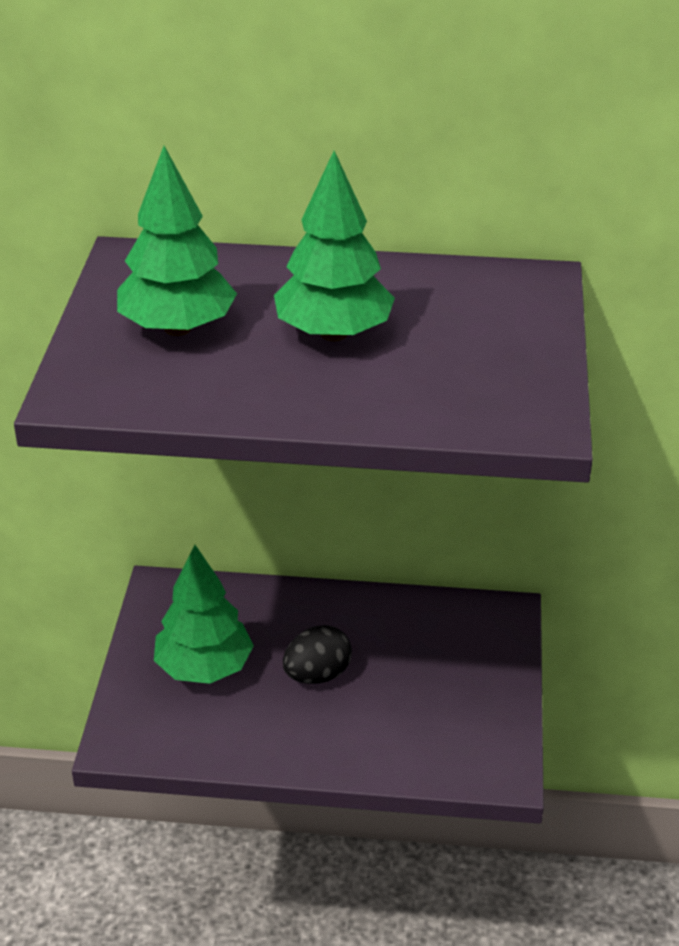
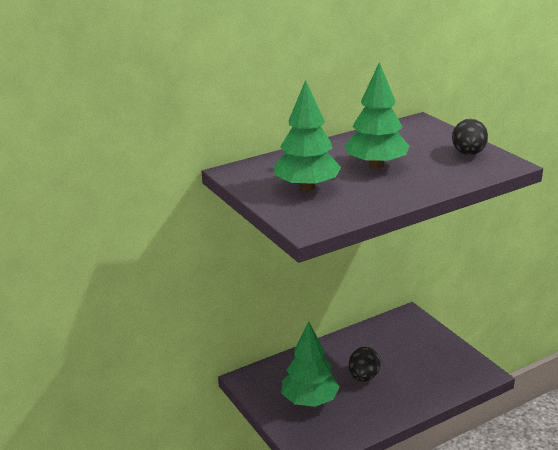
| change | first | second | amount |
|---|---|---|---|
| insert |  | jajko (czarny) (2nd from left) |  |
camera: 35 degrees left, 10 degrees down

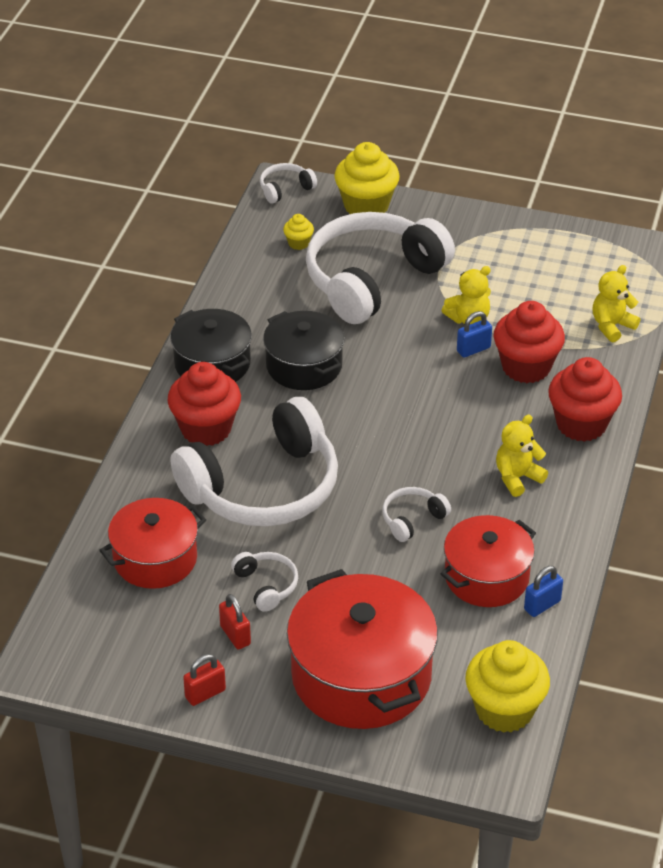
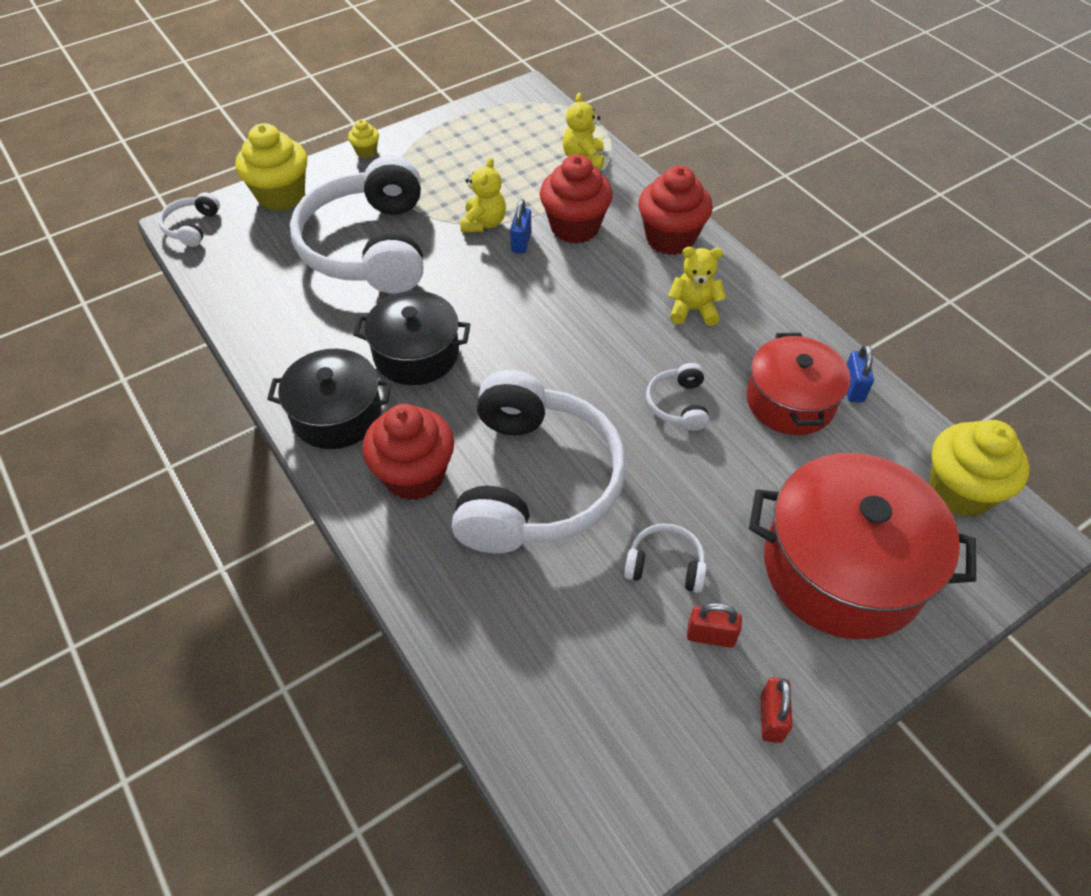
| change | first | second | amount |
|---|---|---|---|
| move | muffinka (żółty) (1st from left in the first image) | muffinka (żółty) (2nd from left) |  |
| rotate | miś (żółty) (2nd from left in the first image) | miś (żółty) (3rd from left) | 90 degrees clockwise |
| delete | garnek (czerwony) (1st from left) |  |  |
camera: 50 degrees left, 10 degrees up

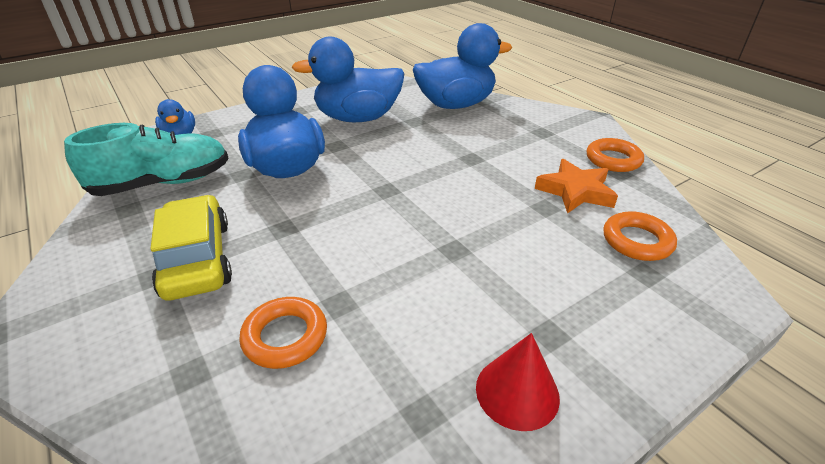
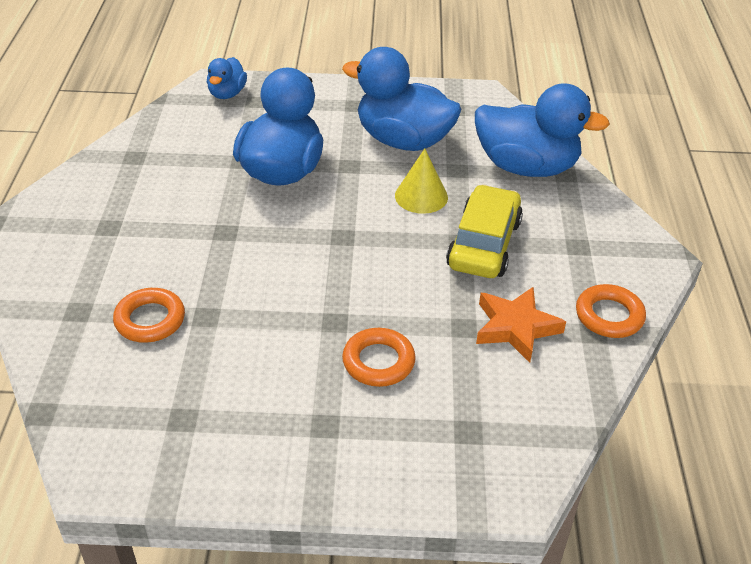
| change | first | second | amount |
|---|---|---|---|
| delete | but (turkusowy) |  |  |
| move | samochód (żółty) |  |  |
| move | pierścień (pomarańczowy) (3rd from left in the first image) | pierścień (pomarańczowy) (2nd from left) |  |
| delete | stożek (czerwony) |  |  |
| insert |  | stożek (żółty) |  |
camera: 35 degrees right, 5 degrees up

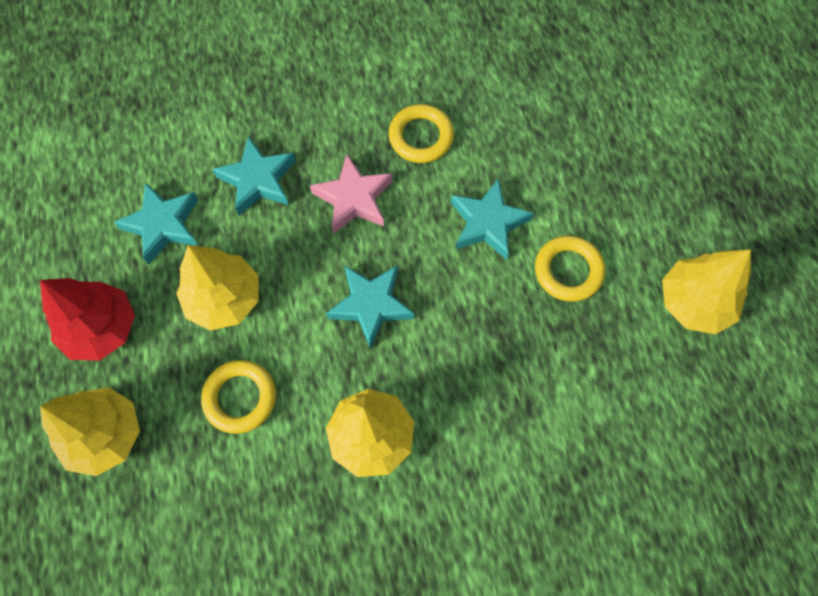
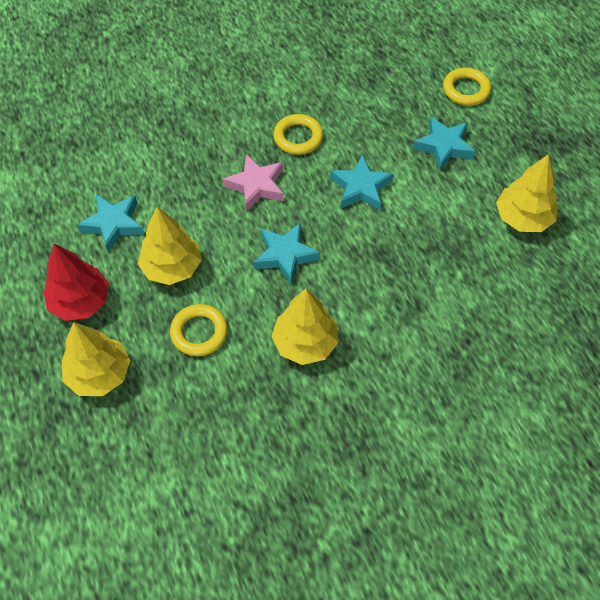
| change | first | second | amount |
|---|---|---|---|
| move | gwiazda (turkusowy) (2nd from left in the first image) | gwiazda (turkusowy) (4th from left) |  |
| move | pierścień (żółty) (3rd from left) |  |  |
camera: 10 degrees left, 10 degrees down

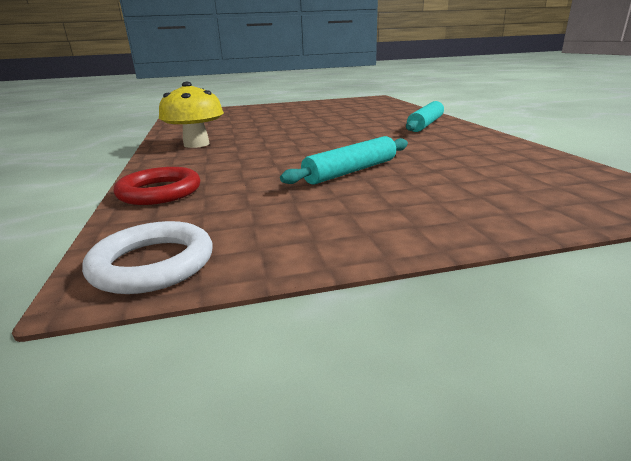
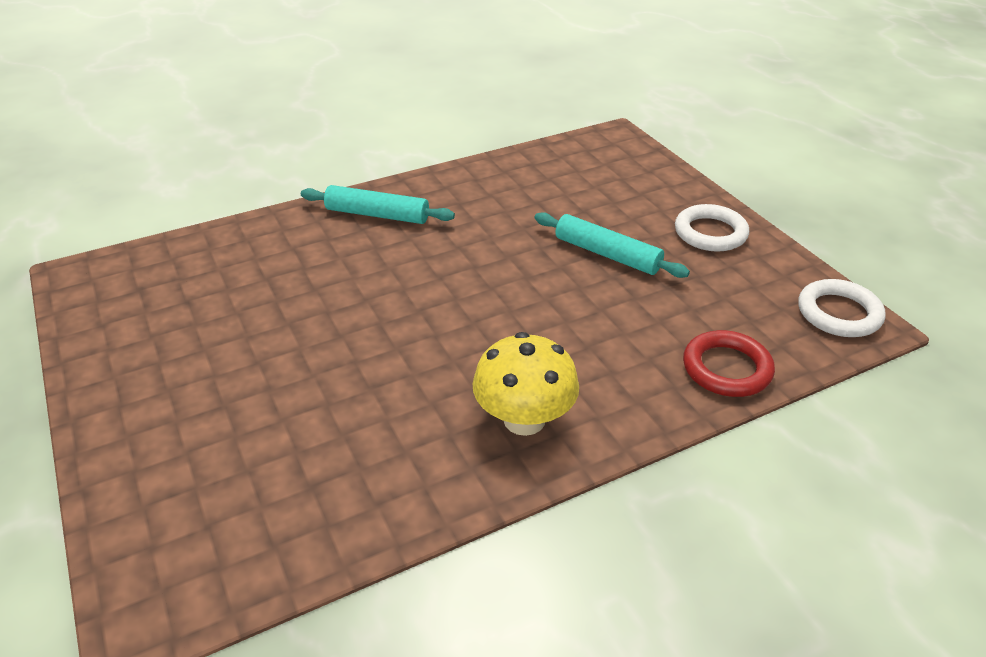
| change | first | second | amount |
|---|---|---|---|
| insert |  | pierścień (biały) (1st from left) |  |
camera: 105 degrees left, 15 degrees up

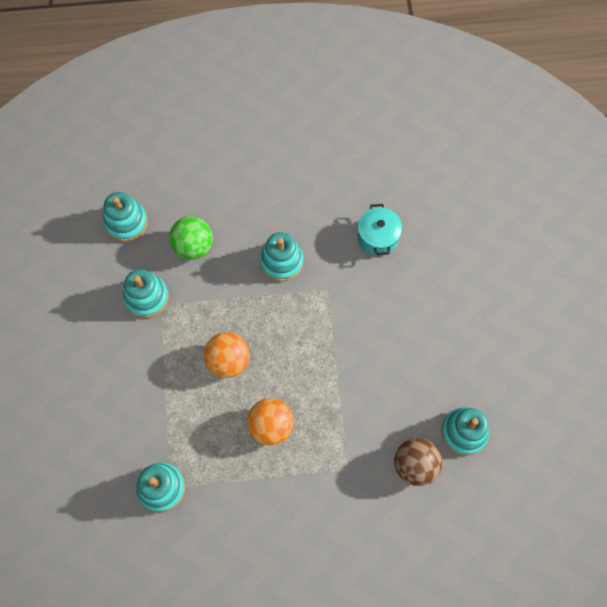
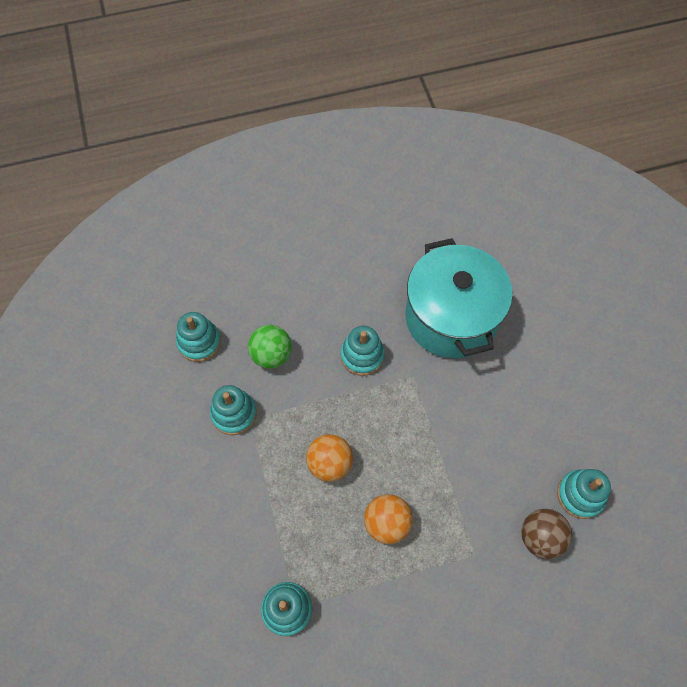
| change | first | second | amount |
|---|---|---|---|
| resize | garnek (turkusowy) |  | x2.27 |
camera: 10 degrees left, 5 degrees down

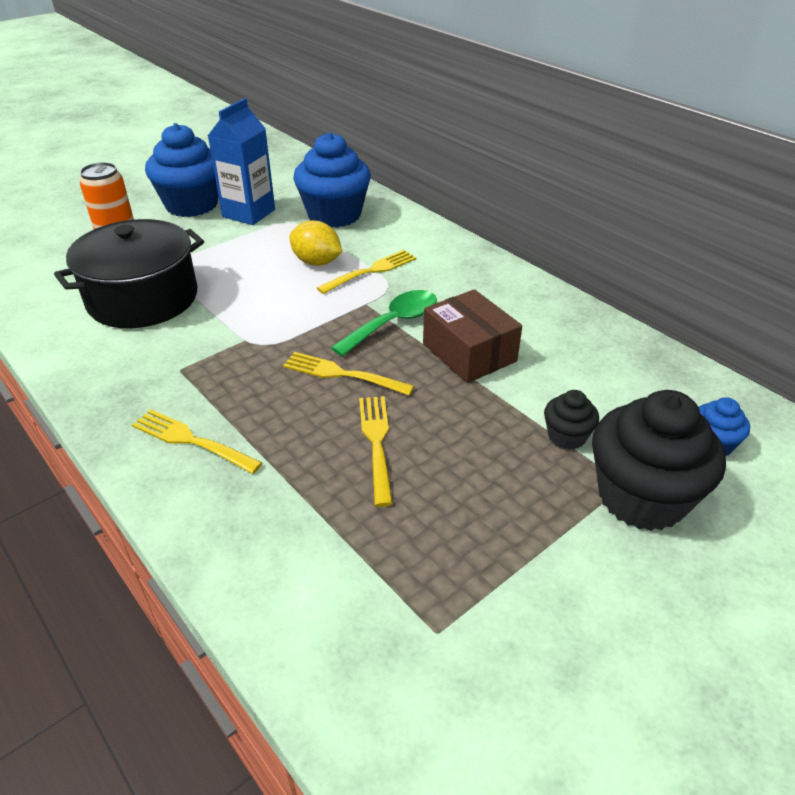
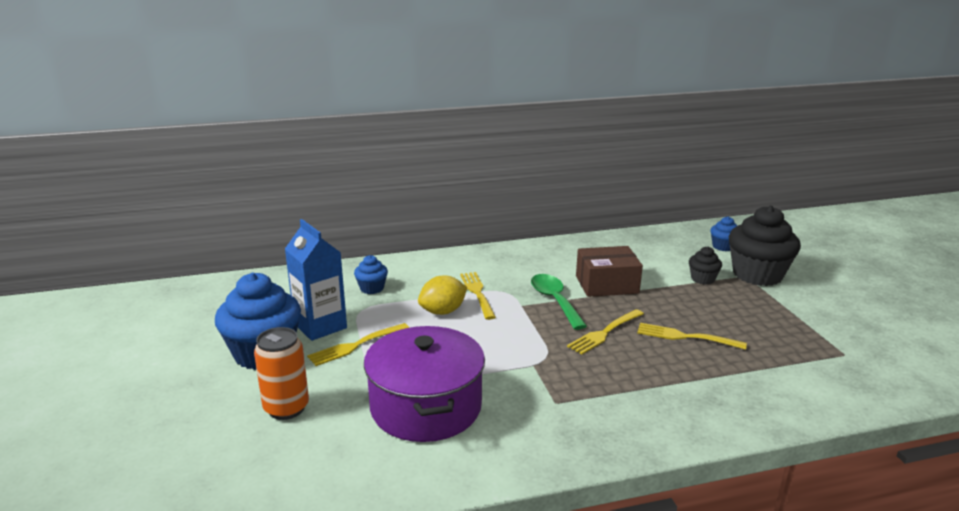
| change | first | second | amount |
|---|---|---|---|
| resize | muffinka (niebieski) (2nd from left) |  | x0.48 |
| recolor | garnek (czarny) | garnek (fioletowy) |  |
| move | widelec (żółty) (1st from left) |  |  |
camera: 65 degrees left, 15 degrees down

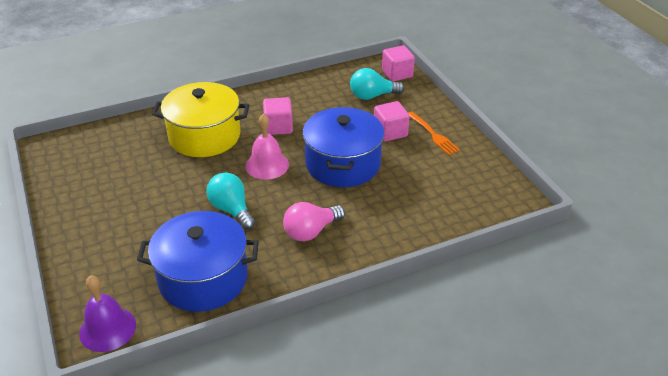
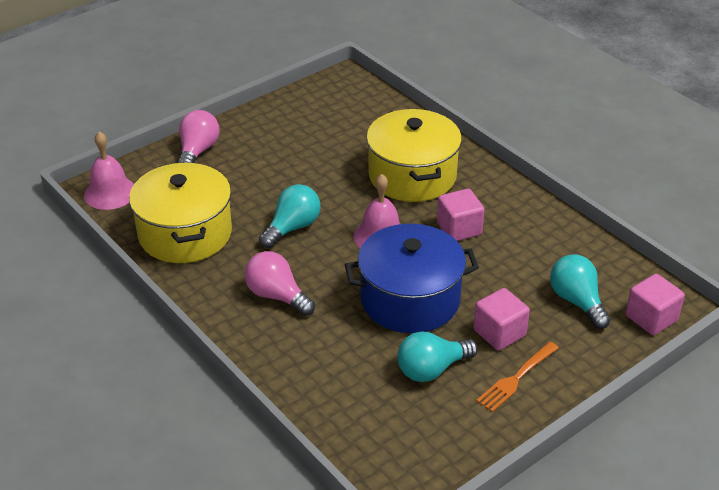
| change | first | second | amount |
|---|---|---|---|
| recolor | garnek (niebieski) (1st from left) | garnek (żółty) (1st from left) |  |
| recolor | dzwonek (fioletowy) | dzwonek (różowy) (1st from left) |  |
| insert |  | żarówka (różowy) (1st from left) |  |
| insert |  | żarówka (turkusowy) (2nd from left) |  |
camera: 75 degrees right, 0 degrees up

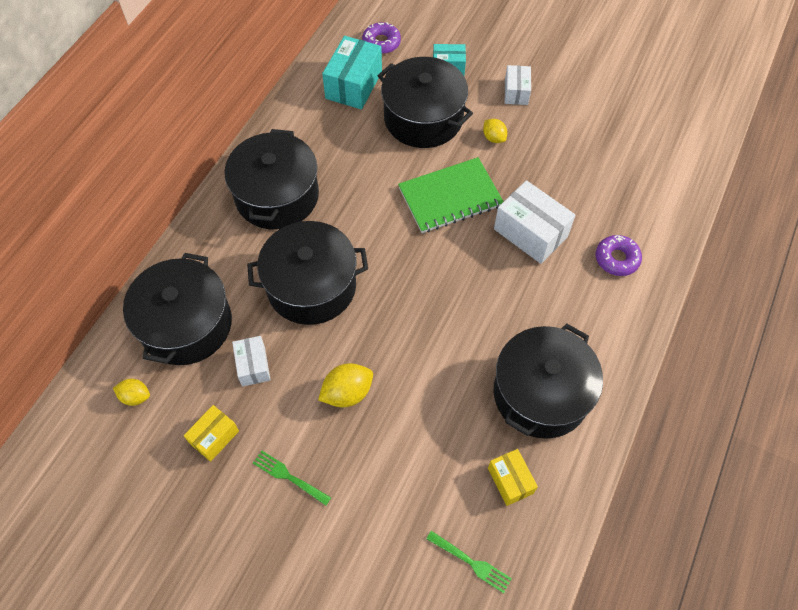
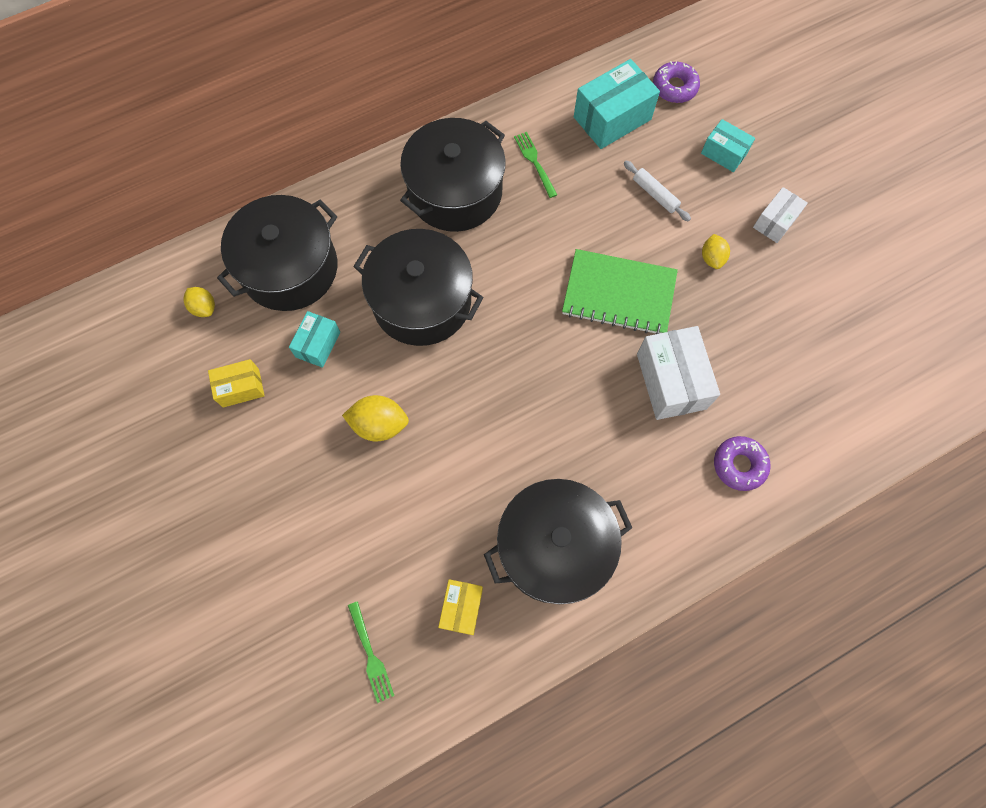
| change | first | second | amount |
|---|---|---|---|
| replace | garnek (czarny) (4th from left) | wałek do ciasta (biały) |  |
| recolor | pudełko (biały) (1st from left) | pudełko (turkusowy) (1st from left) |  |
| move | widelec (zielony) (1st from left in the first image) | widelec (zielony) (2nd from left) |  |
camera: 35 degrees right, 10 degrees up

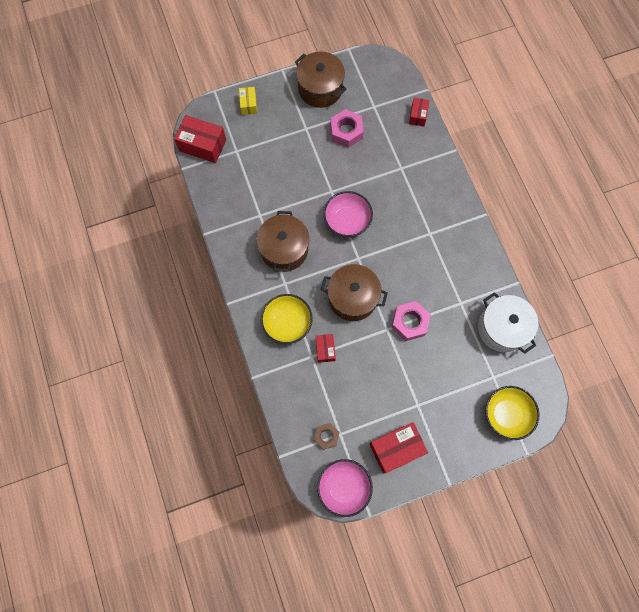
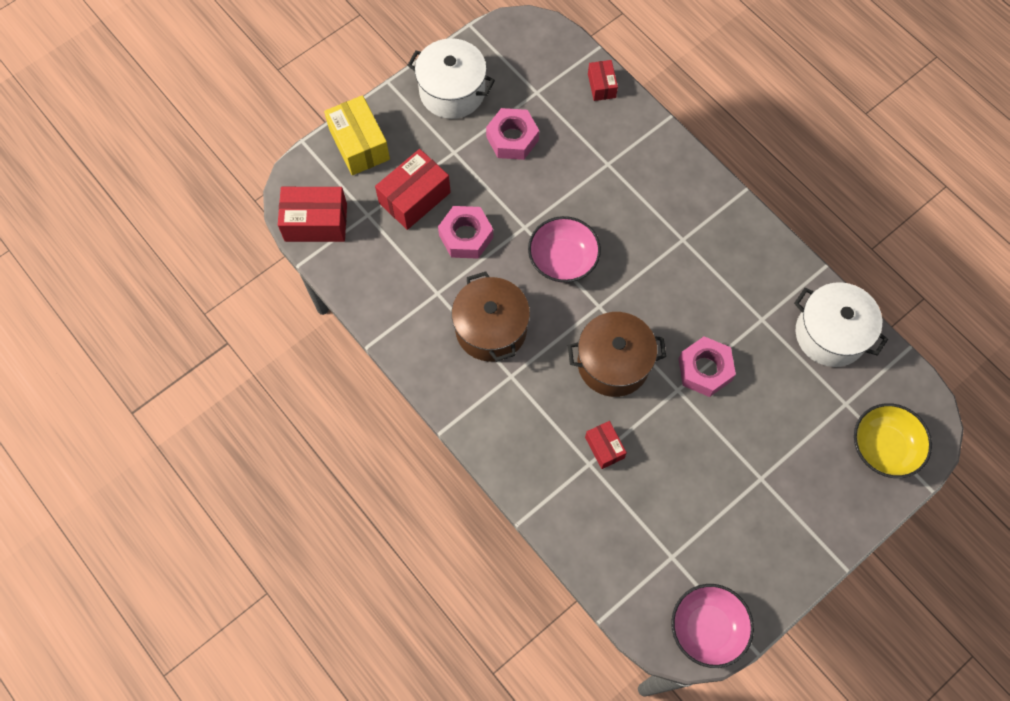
| change | first | second | amount |
|---|---|---|---|
| recolor | garnek (brązowy) (2nd from left) | garnek (biały) (1st from left) |  |
| resize | pudełko (żółty) |  | x1.78 |
| delete | miska (żółty) (1st from left) |  |  |
| move | pudełko (czerwony) (3rd from left in the first image) | pudełko (czerwony) (2nd from left) |  |
| delete | nakrętka (brązowy) |  |  |
| insert |  | nakrętka (różowy) (1st from left) |  |
camera: 20 degrees left, 5 degrees down

